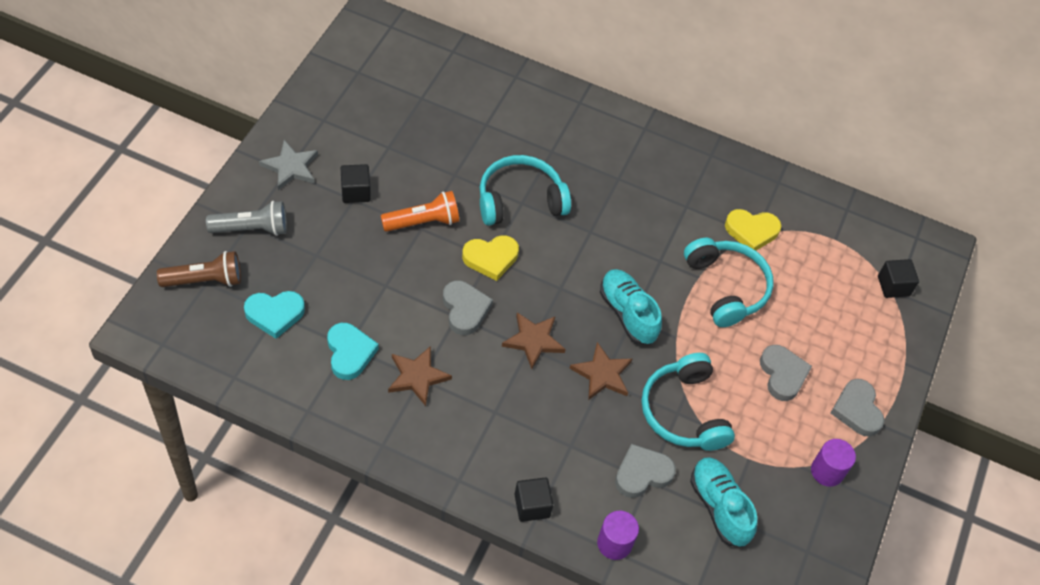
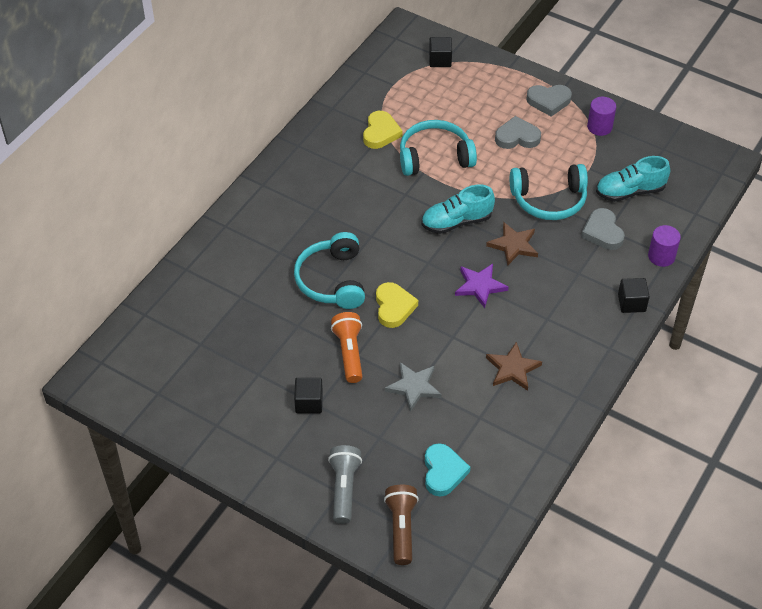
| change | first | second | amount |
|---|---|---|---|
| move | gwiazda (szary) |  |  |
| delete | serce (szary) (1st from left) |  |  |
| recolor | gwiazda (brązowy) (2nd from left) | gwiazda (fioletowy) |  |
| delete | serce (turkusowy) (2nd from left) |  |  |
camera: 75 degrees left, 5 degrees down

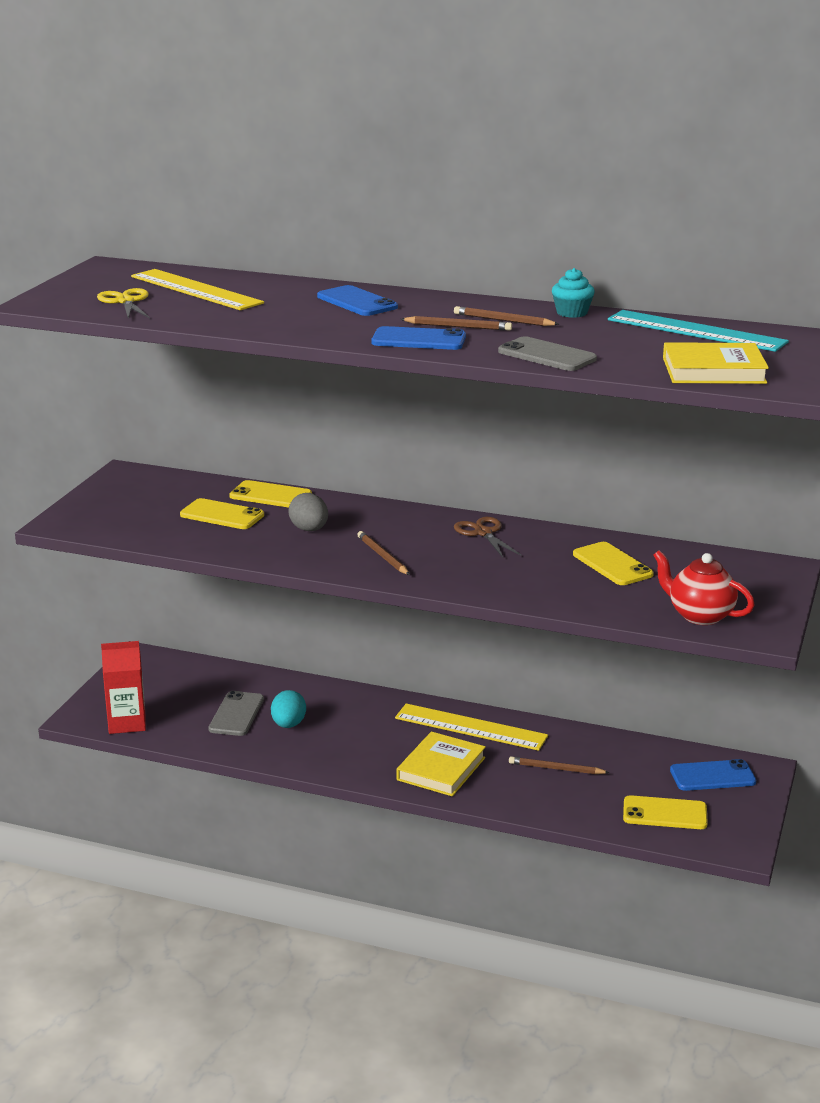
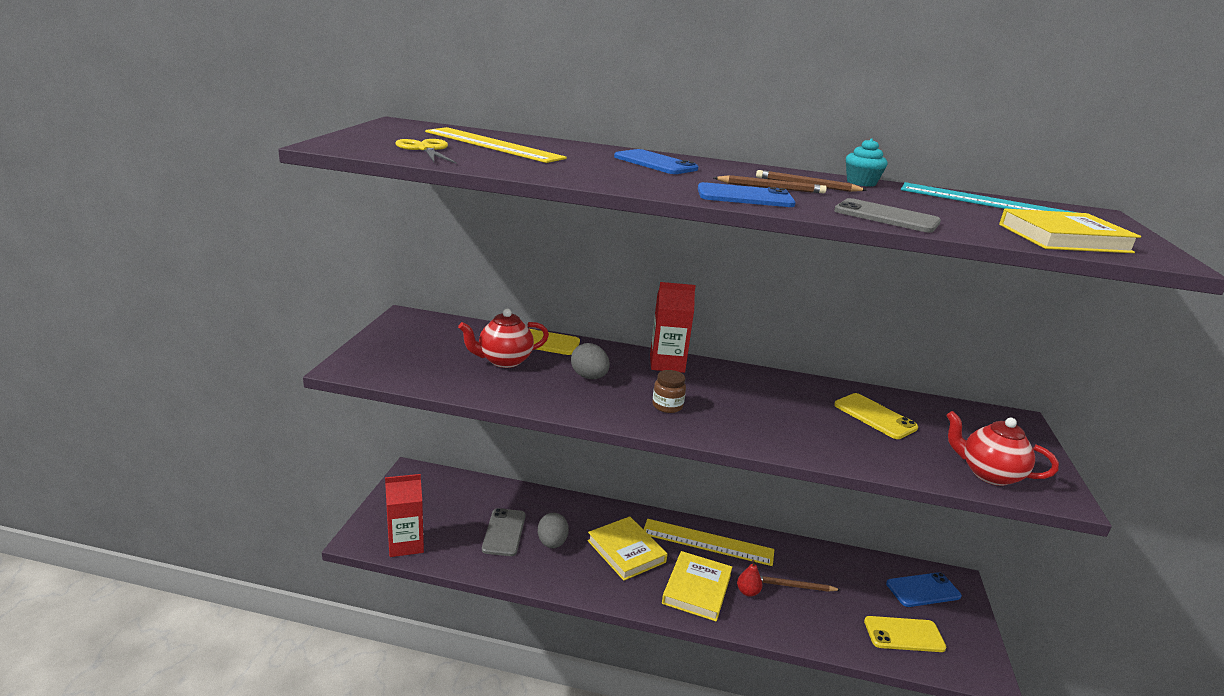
| change | first | second | amount |
|---|---|---|---|
| replace | telefon (żółty) (1st from left) | imbryk (czerwony) (1st from left) |  |
| delete | nożyczki (brązowy) |  |  |
| replace | ołówek (brązowy) (1st from left) | słoik (brązowy) |  |
| recolor | jajko (turkusowy) | jajko (szary) (1st from left) |  |
| insert |  | karton mleka (czerwony) (2nd from left) |  |
| insert |  | książka (żółty) (1st from left) |  |
| insert |  | gruszka (czerwony) |  |
camera: 10 degrees left, 0 degrees up

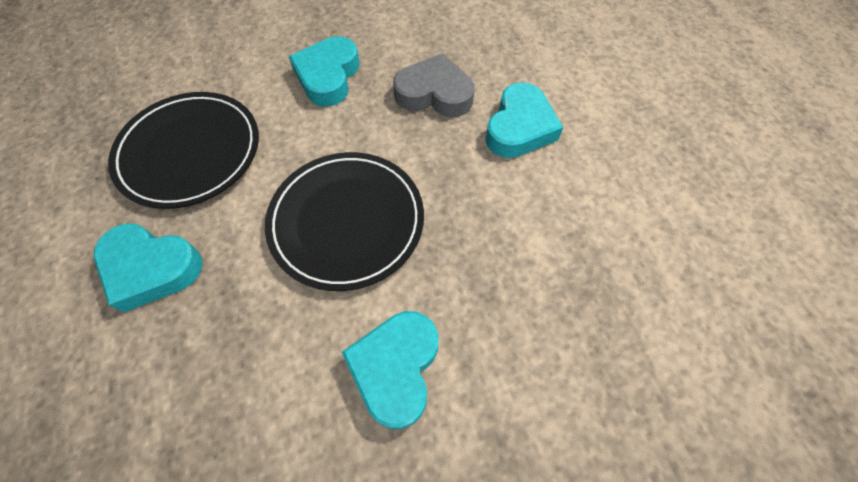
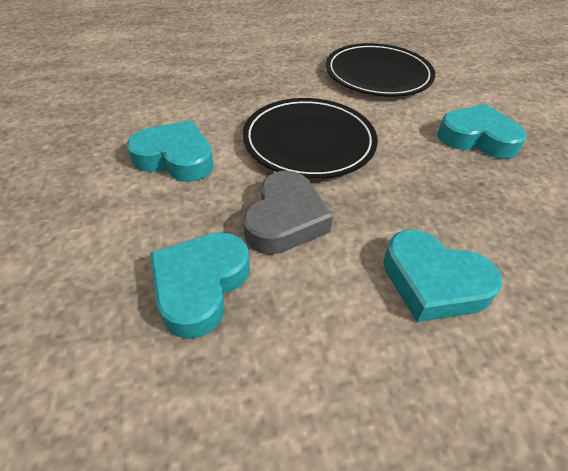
| change | first | second | amount |
|---|---|---|---|
| move | serce (szary) |  |  |
| move | serce (turkusowy) (1st from left in the first image) | serce (turkusowy) (2nd from left) |  |
camera: 95 degrees right, 15 degrees down

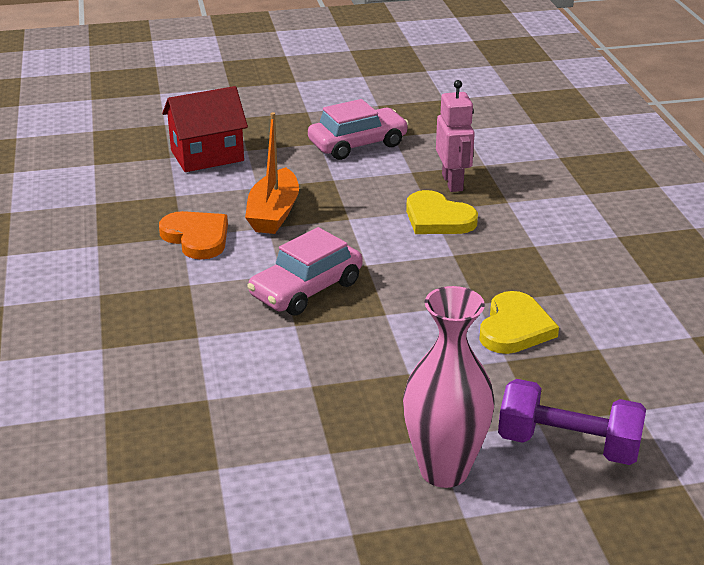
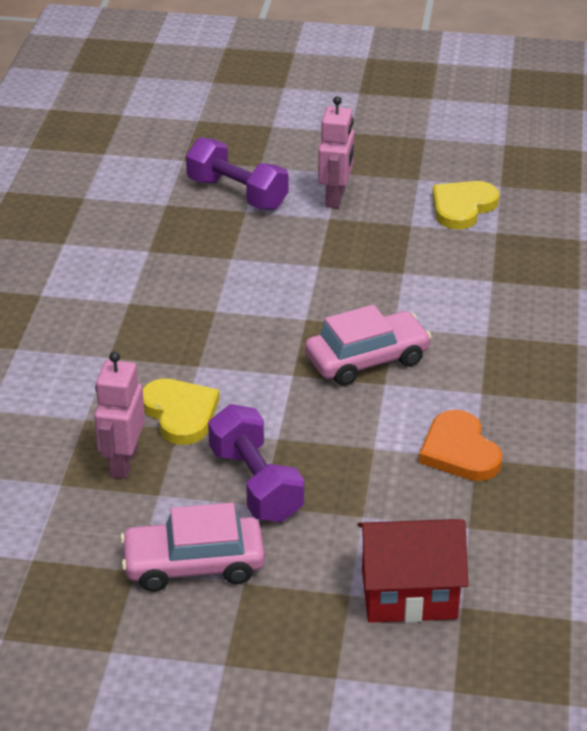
| change | first | second | amount |
|---|---|---|---|
| delete | łódka (pomarańczowy) |  |  |
| replace | wazon (różowy) | robot (różowy) (2nd from left) |  |
| move | serce (żółty) (2nd from left) |  |  |
| insert |  | hantel (fioletowy) (2nd from left) |  |
camera: 160 degrees left, 5 degrees up

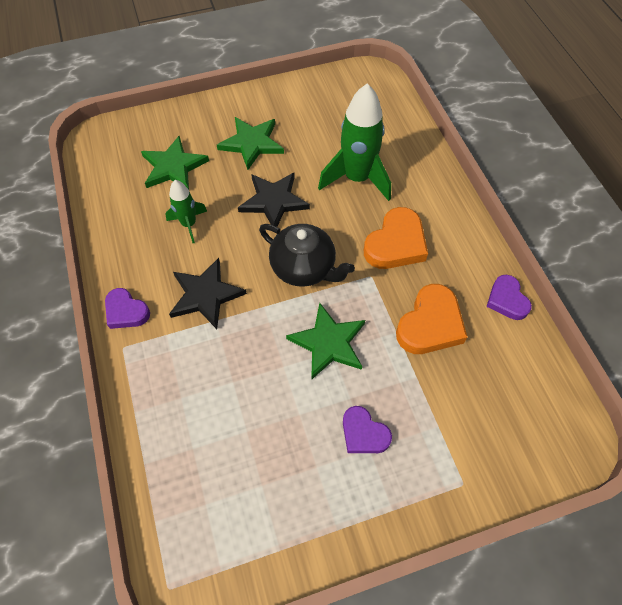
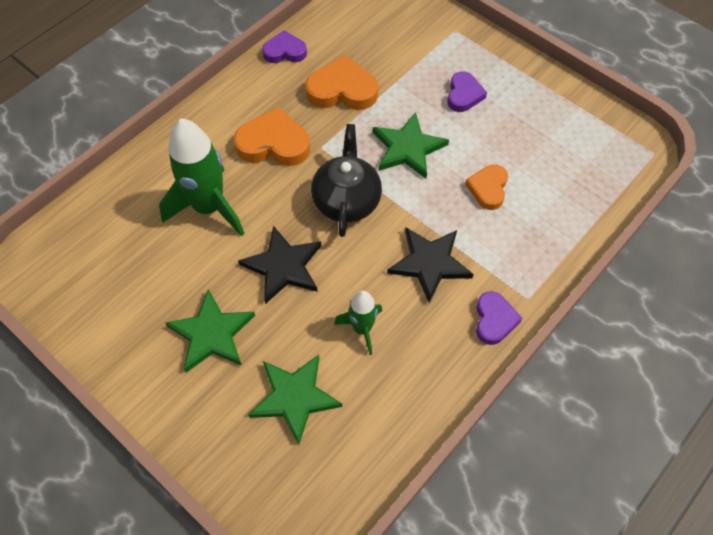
| change | first | second | amount |
|---|---|---|---|
| rotate | serce (fioletowy) (3rd from left in the first image) | serce (fioletowy) (1st from left) | 135 degrees counterclockwise |
| insert |  | serce (pomarańczowy) (3rd from left) |  |
camera: 120 degrees left, 0 degrees up

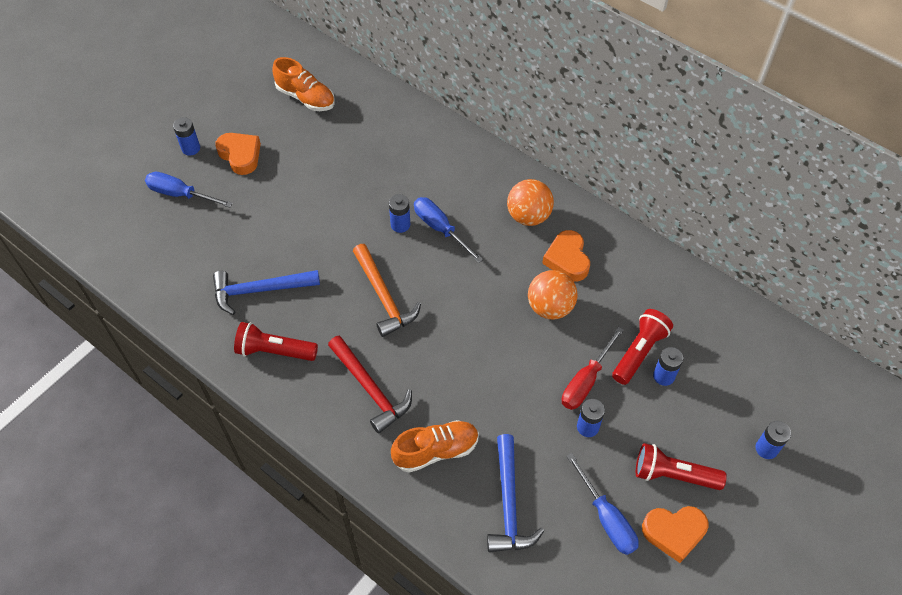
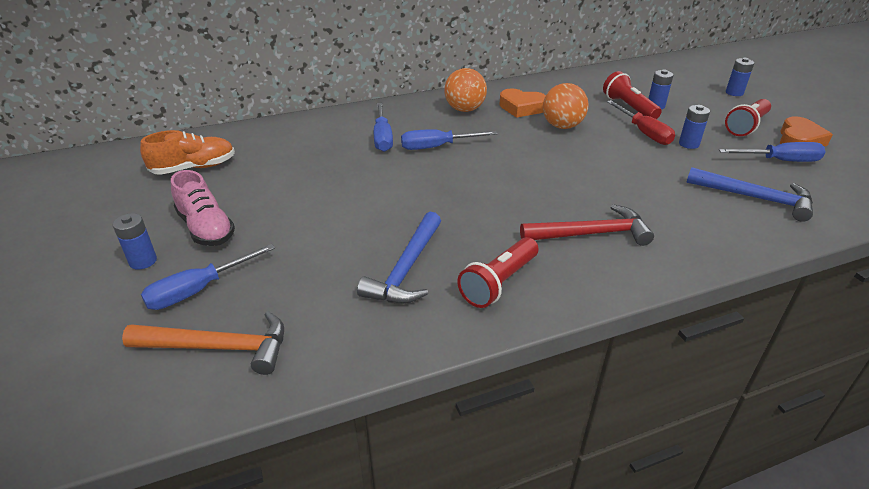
| change | first | second | amount |
|---|---|---|---|
| replace | serce (pomarańczowy) (1st from left) | but (różowy) |  |
| delete | bateria (niebieski) (2nd from left) |  |  |
| move | młotek (pomarańczowy) |  |  |
| delete | but (pomarańczowy) (2nd from left) |  |  |
| insert |  | śrubokręt (niebieski) (2nd from left) |  |
camera: 60 degrees left, 20 degrees down

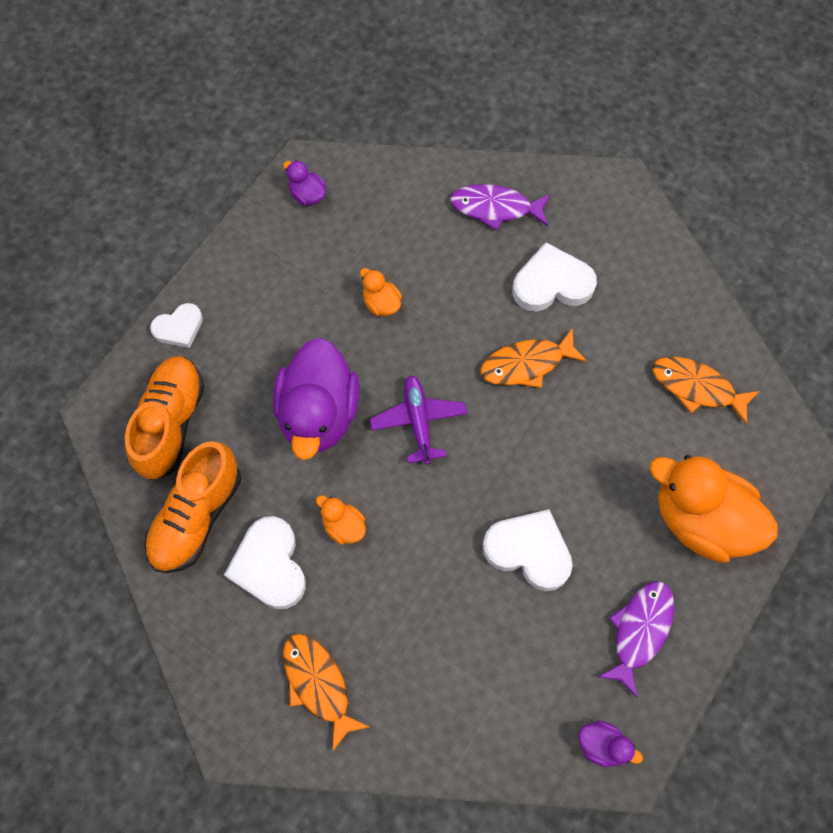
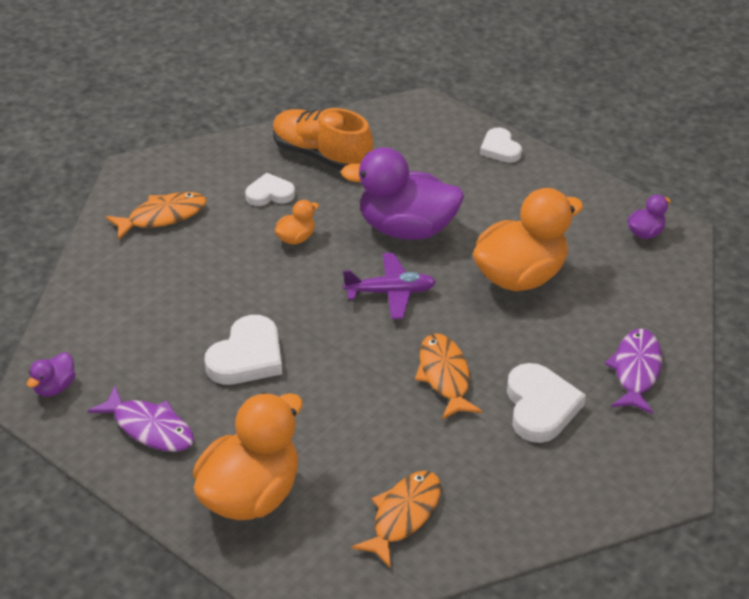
| change | first | second | amount |
|---|---|---|---|
| resize | kaczka (pomarańczowy) (2nd from left in the first image) | kaczka (pomarańczowy) (3rd from left) | x2.28 |
| delete | but (pomarańczowy) (1st from left) |  |  |
| resize | serce (biały) (2nd from left) |  | x0.62 |
camera: 95 degrees right, 25 degrees down

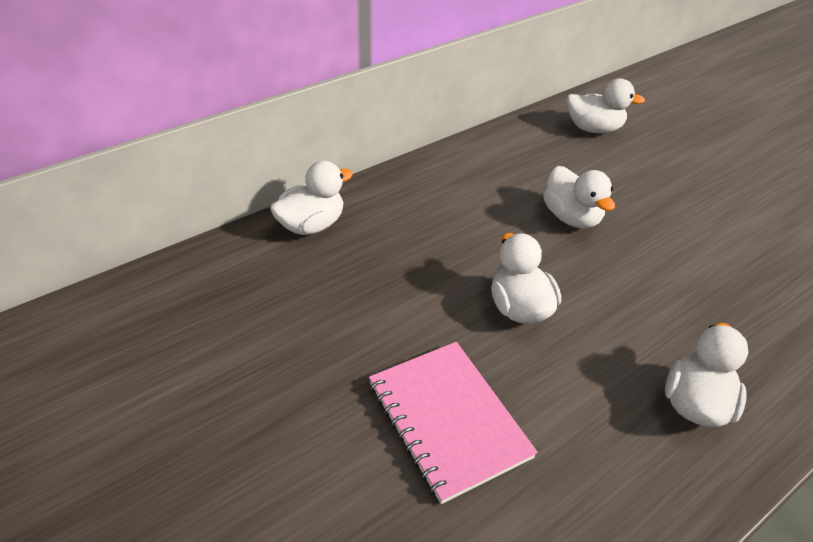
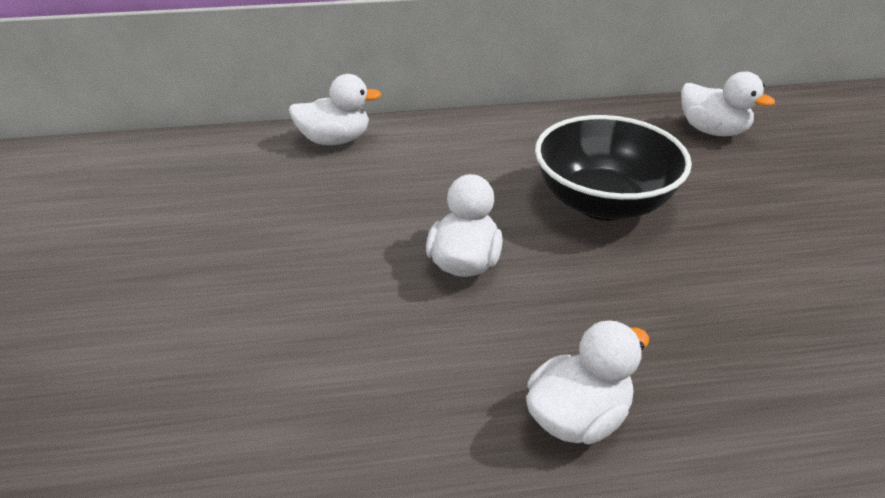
| change | first | second | amount |
|---|---|---|---|
| replace | kaczka (biały) (3rd from left) | miska (czarny) |  |
| delete | zeszyt (różowy) |  |  |
camera: 30 degrees right, 5 degrees down

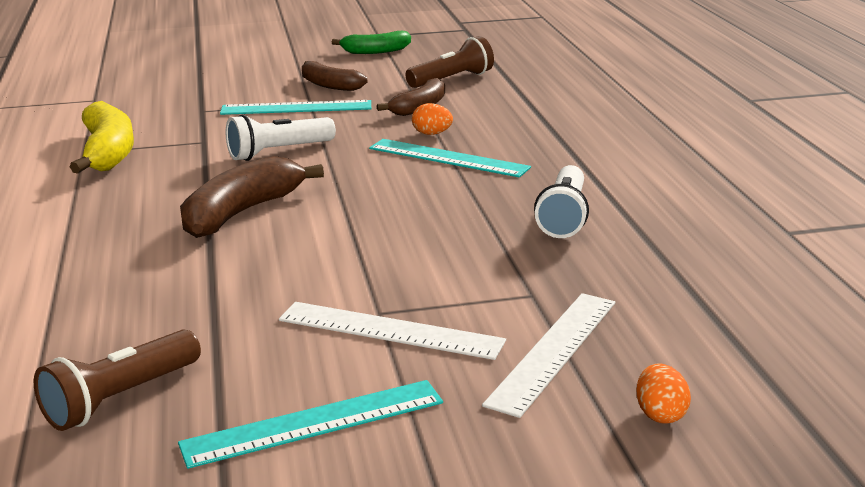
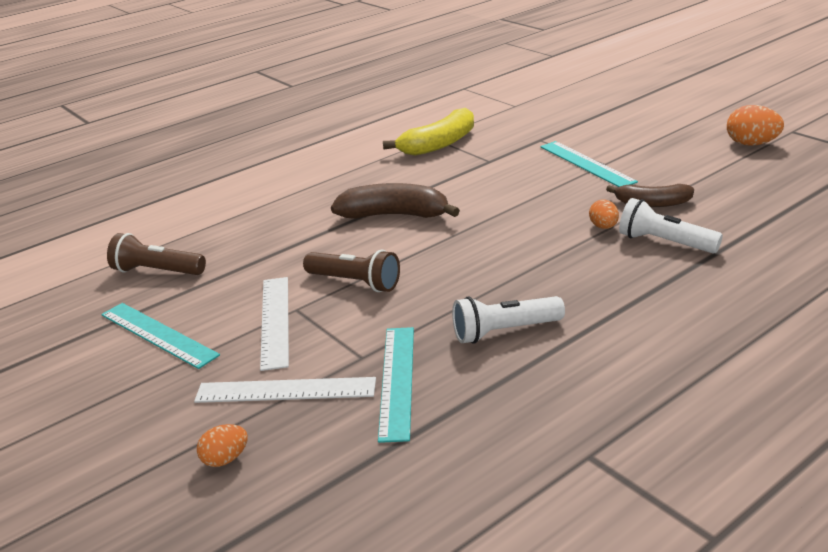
| change | first | second | amount |
|---|---|---|---|
| replace | banan (zielony) | jajko (pomarańczowy) (3rd from left) |  |
| move | latarka (brązowy) (2nd from left) |  |  |
| delete | banan (brązowy) (2nd from left) |  |  |
| move | latarka (biały) (1st from left in the first image) | latarka (biały) (2nd from left) |  |
| move | linijka (turkusowy) (3rd from left in the first image) | linijka (turkusowy) (2nd from left) |  |
camera: 65 degrees right, 5 degrees up

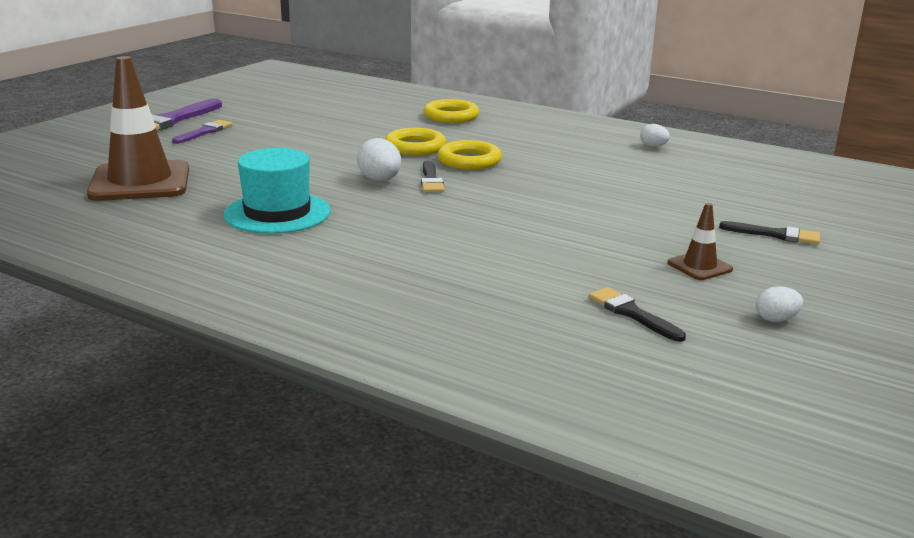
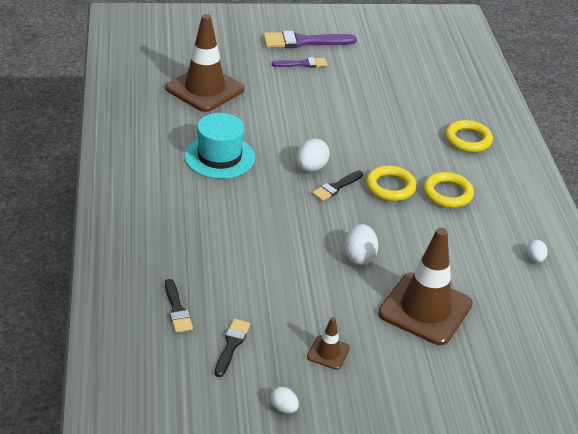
| change | first | second | amount |
|---|---|---|---|
| move | pierścień (żółty) (1st from left in the first image) | pierścień (żółty) (2nd from left) |  |
| move | pędzel (czarny) (3rd from left in the first image) | pędzel (czarny) (1st from left) |  |
| insert |  | jajko (biały) (3rd from left) |  |
| insert |  | pachołek (brązowy) (3rd from left) |  |
camera: 50 degrees right, 15 degrees up

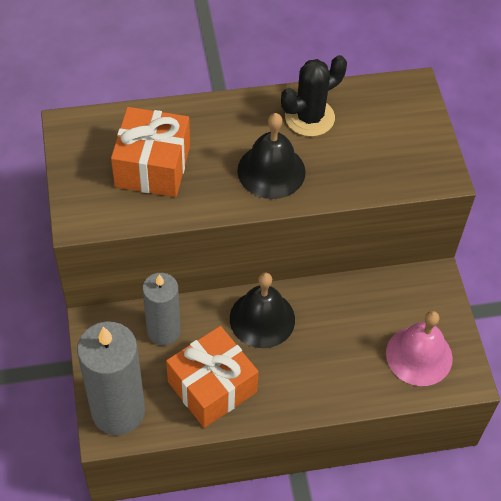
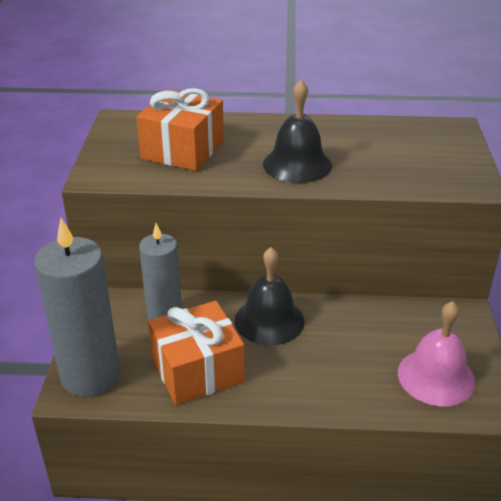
| change | first | second | amount |
|---|---|---|---|
| delete | kaktus (czarny) |  |  |
camera: 15 degrees right, 20 degrees down

